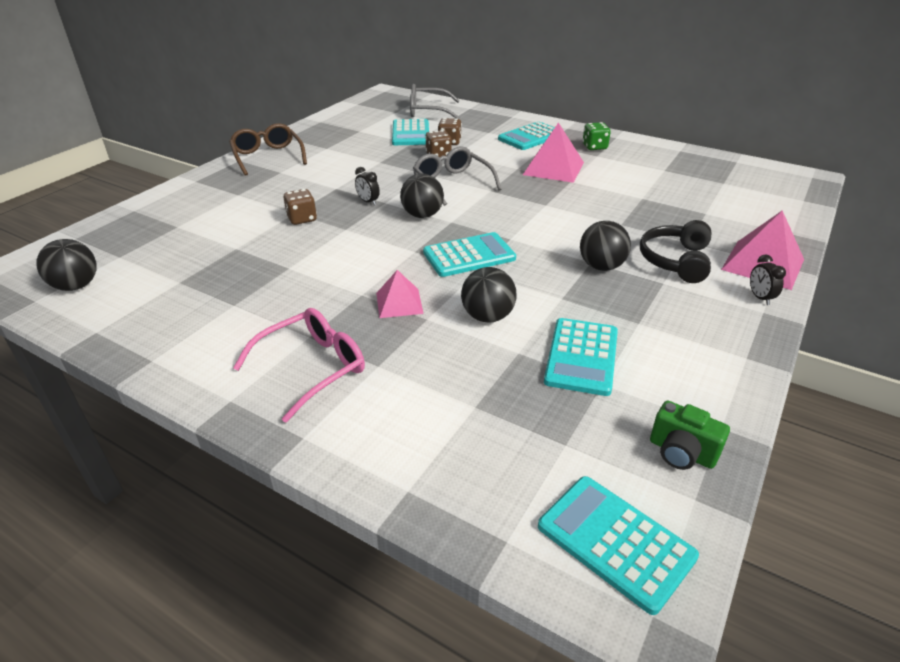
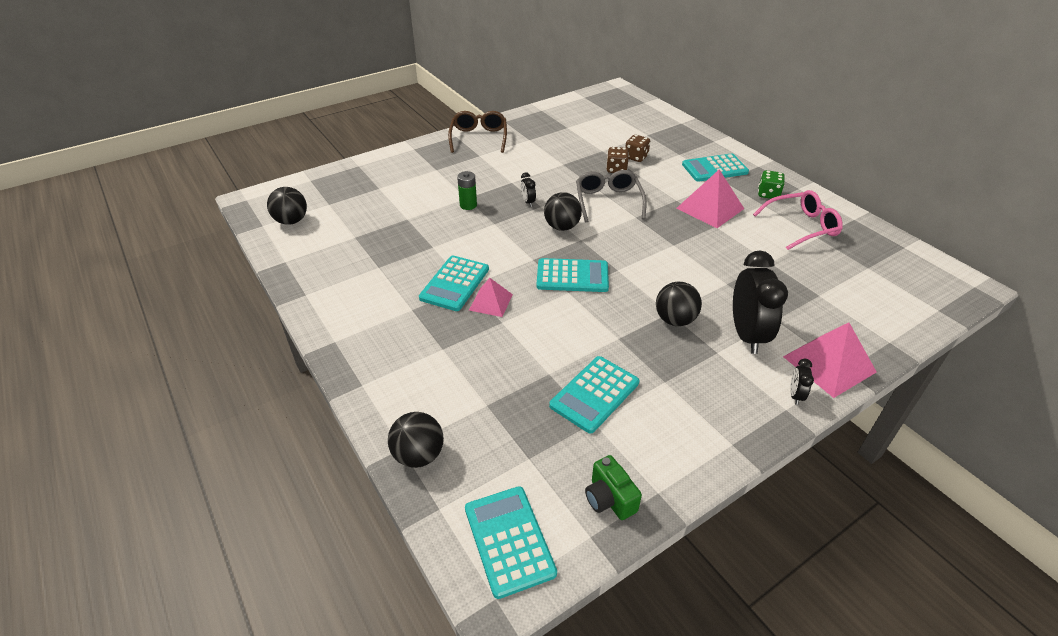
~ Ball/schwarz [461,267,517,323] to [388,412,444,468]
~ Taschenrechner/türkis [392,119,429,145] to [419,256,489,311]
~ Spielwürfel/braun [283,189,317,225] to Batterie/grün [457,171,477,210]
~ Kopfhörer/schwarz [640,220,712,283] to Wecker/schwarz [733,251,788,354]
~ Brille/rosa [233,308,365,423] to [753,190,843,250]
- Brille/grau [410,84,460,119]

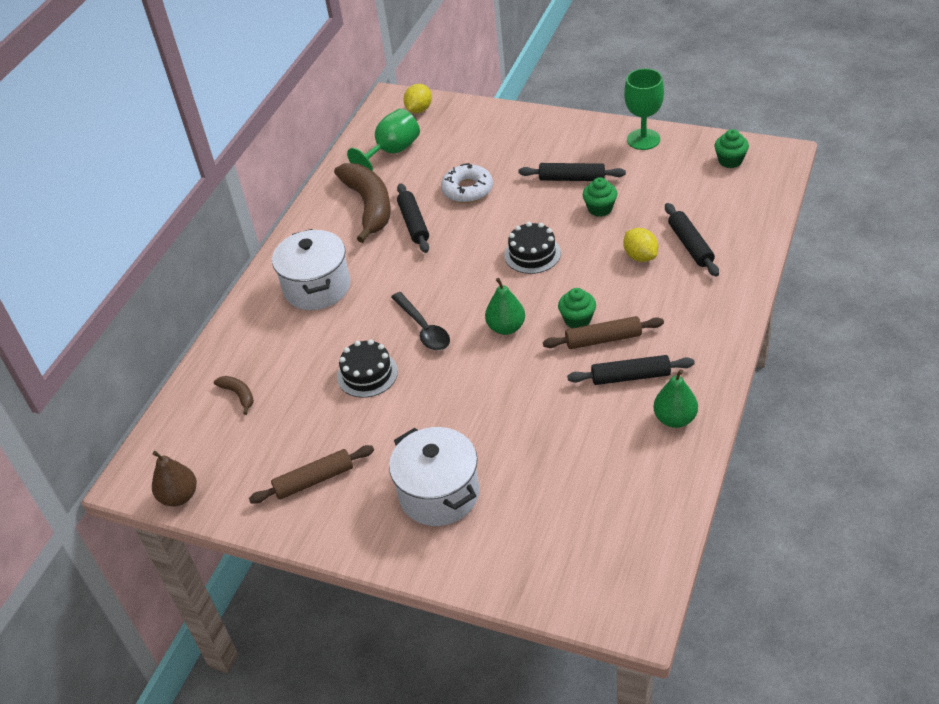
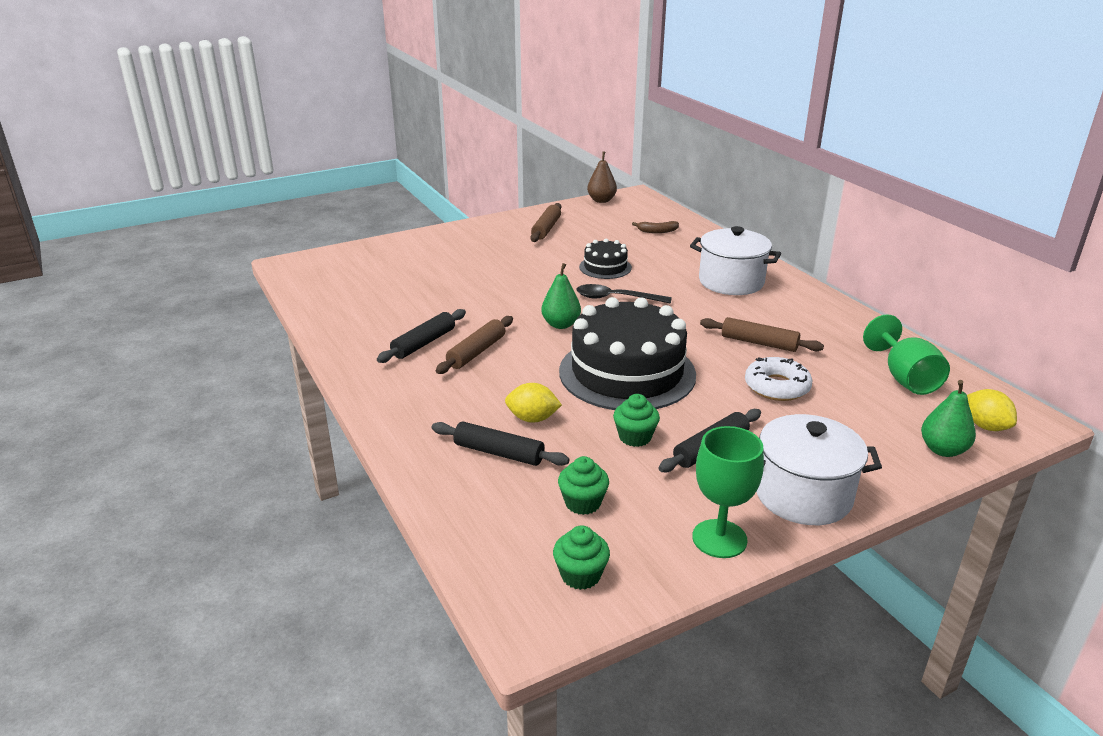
~ Muffin/grün [558,288,596,328] to [558,456,609,515]
~ Kuchen/schwarz [504,222,561,274] = [559,297,696,410] x2.10
~ Nudelholz/schwarz [397,183,429,253] to Nudelholz/braun [700,317,824,352]
~ Kochtopf/weiß [389,427,479,526] to [756,414,882,525]
~ Birne/grün [653,369,698,428] to [921,380,976,457]
- Banane/braun [334,163,391,243]

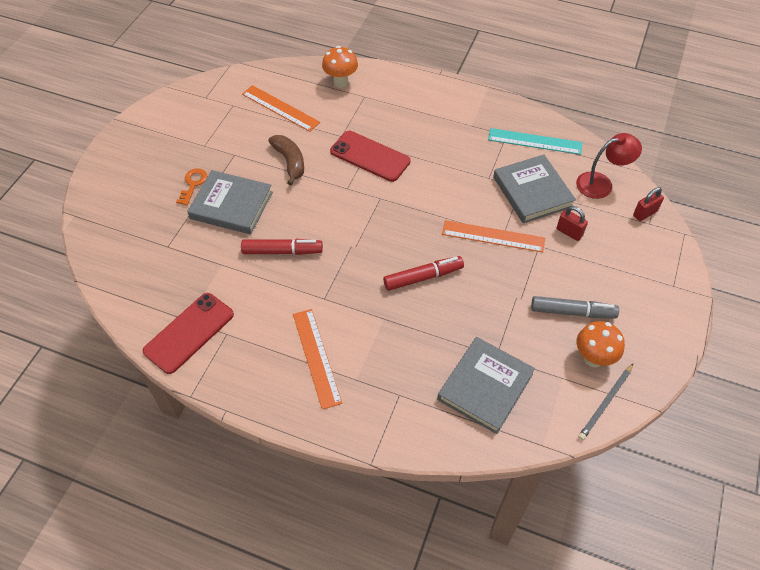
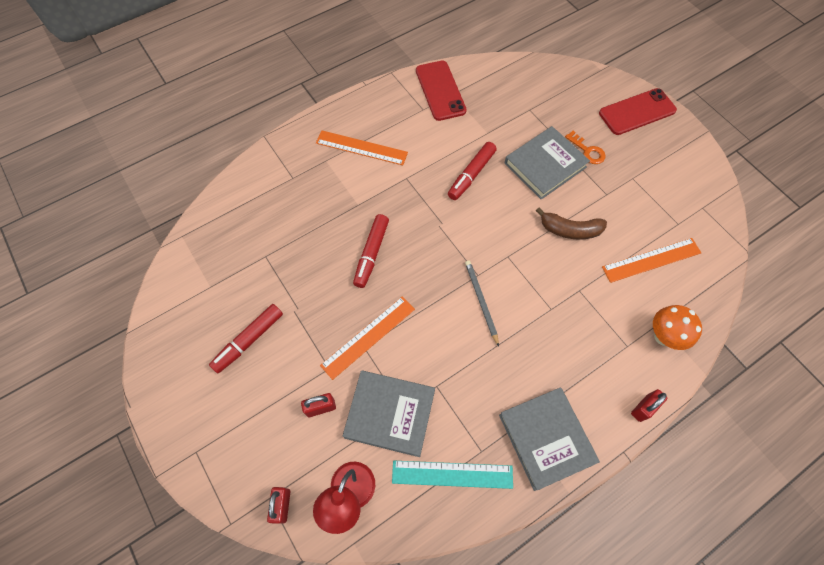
~ Filzstift/grau [531,296,619,319] to Filzstift/rot [209,304,283,373]
~ Lineal/türkis [488,128,582,155] = [392,461,513,489] 45 degrees clockwise
~ Bleistift/grau [578,364,633,440] to [465,260,499,347]
~ Buch/grau [437,337,535,434] to [499,387,600,491]
~ Handy/rot [330,131,411,182] to [599,88,677,135]
+ Vorhängeschloss/rot [631,389,667,422]
- Pilz/orange [577,321,625,367]

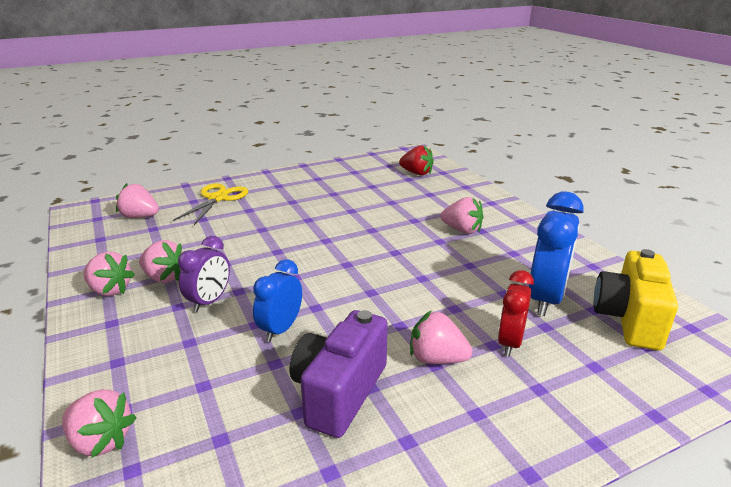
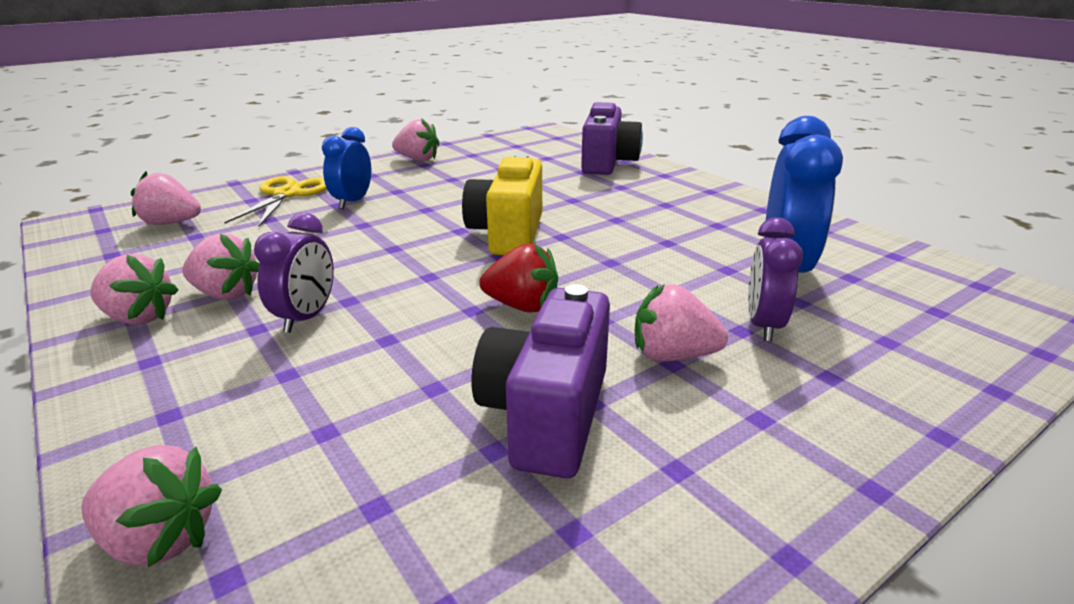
~ Wecker/blau [253,259,302,342] to [322,127,371,209]
~ Erdbeere/rosa [441,197,484,234] to [392,118,440,161]
~ Kamera/gelb [594,249,678,350] to [462,153,542,255]
~ Erdbeere/rot [399,145,434,176] to [479,243,558,313]
+ Kamera/lila [581,102,643,175]
~ Wecker/rot [498,270,534,357] to Wecker/lila [748,217,803,341]

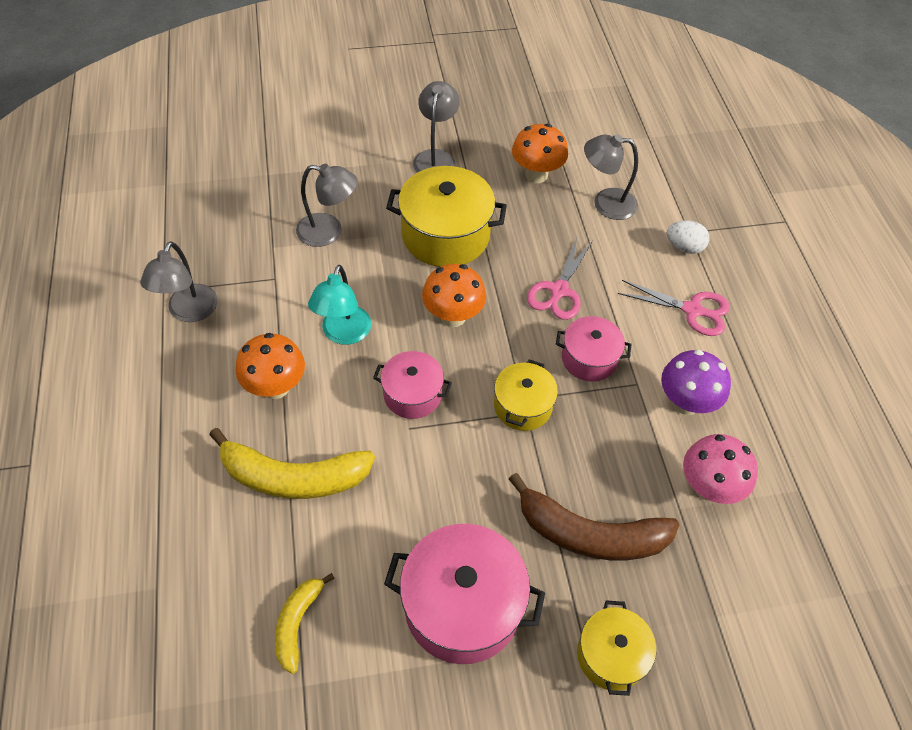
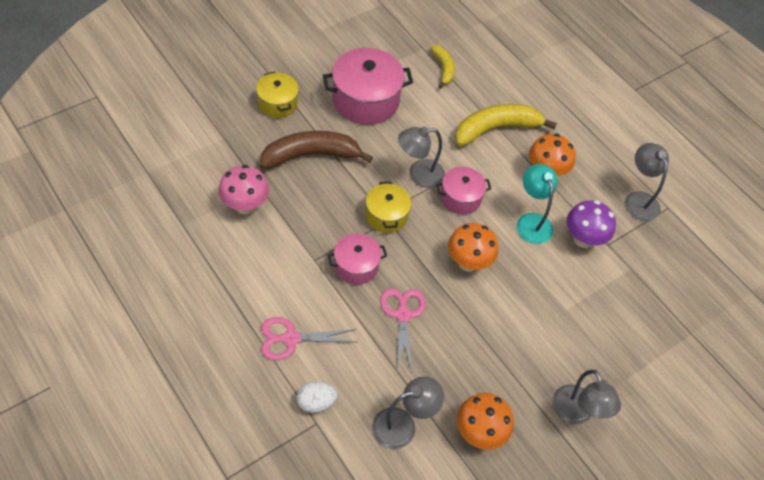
~ Lampe/grau [296,164,358,247] to [398,127,445,188]
~ Pilz/lila [661,350,731,415] to [567,200,616,248]
- Kochtopf/gelb [386,166,507,267]

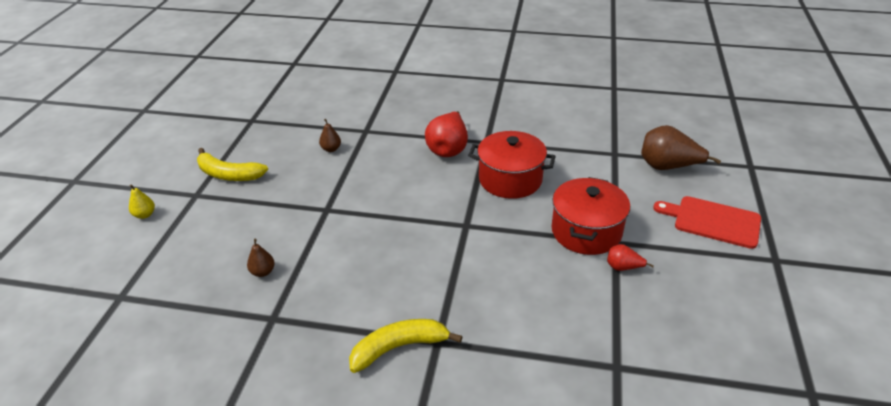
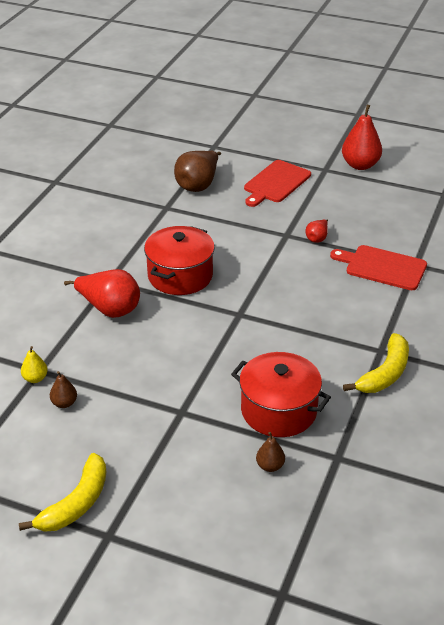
~ Birne/gelb [129,185,155,219] to [21,346,48,383]
~ Kochtopf/rot [552,177,630,255] to [231,352,331,437]
+ Schneidebrett/rot [330,245,427,290]
+ Birne/rot [342,105,382,170]
~ Banane/gelb [349,319,463,373] = [343,333,409,393] 135 degrees counterclockwise

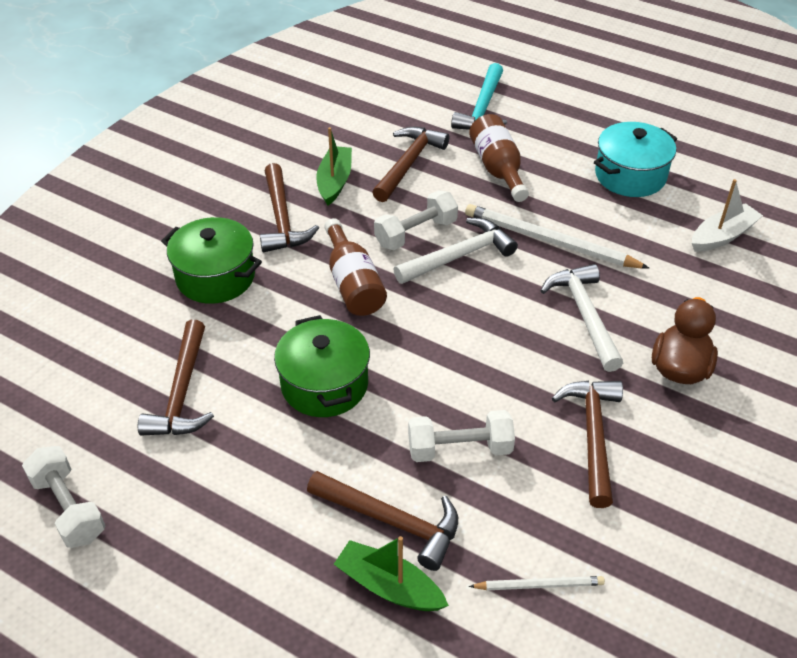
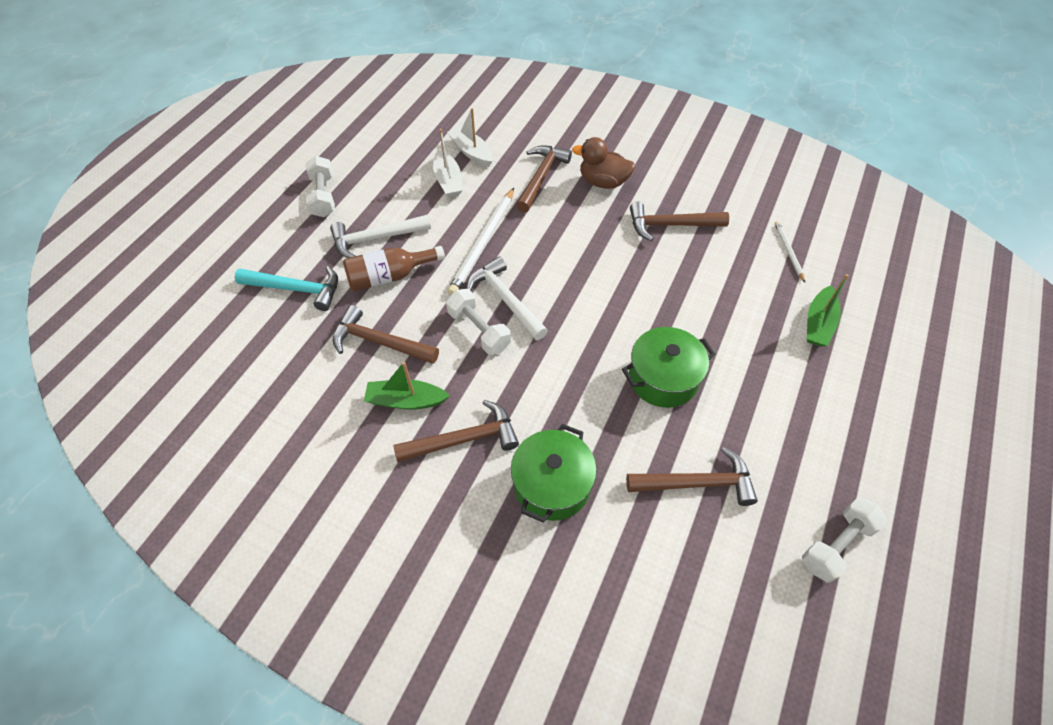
~ Hantel/weiß [408,410,515,462] to [306,156,335,217]
~ Hammer/weiß [540,264,623,372] to [330,215,431,258]
+ Boot/weiß [433,129,463,197]
~ Hammer/braun [307,471,458,571] to [516,145,572,212]
- Flasche/braun [324,218,387,316]
- Kochtopf/türkis [594,122,677,197]

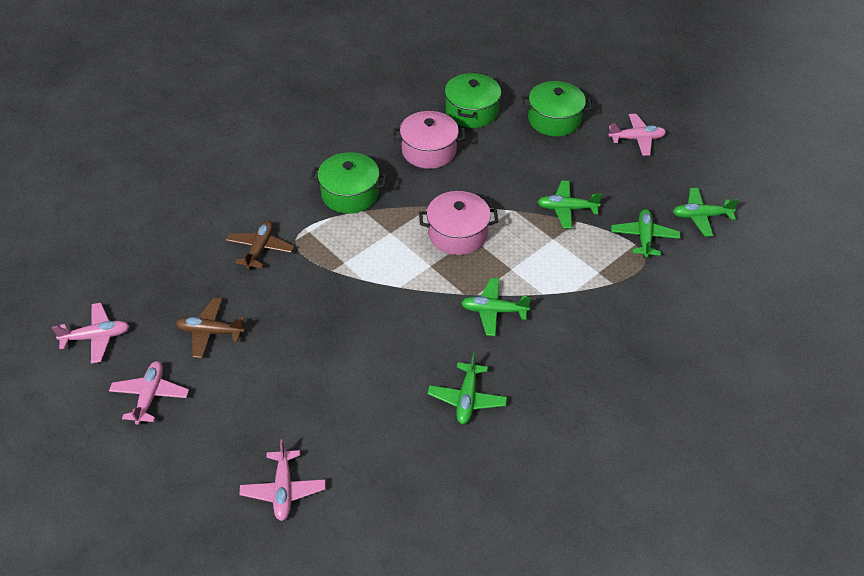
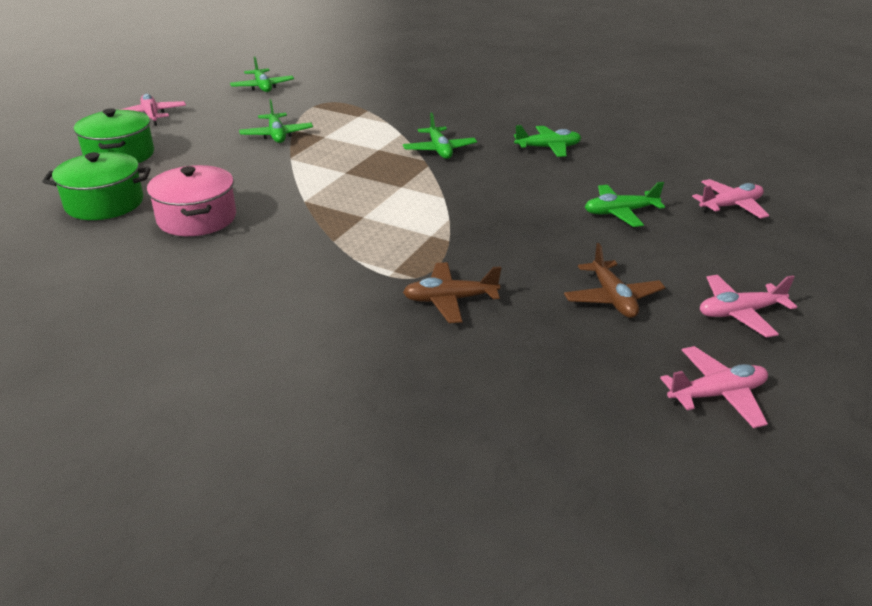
~ Flugzeug/grün [611,209,680,258] to [585,182,665,227]
~ Flugzeug/rosa [52,303,129,364] = [660,346,768,428] 105 degrees clockwise
- Kochtopf/grün [310,152,387,214]
- Kochtopf/rosa [419,191,498,255]

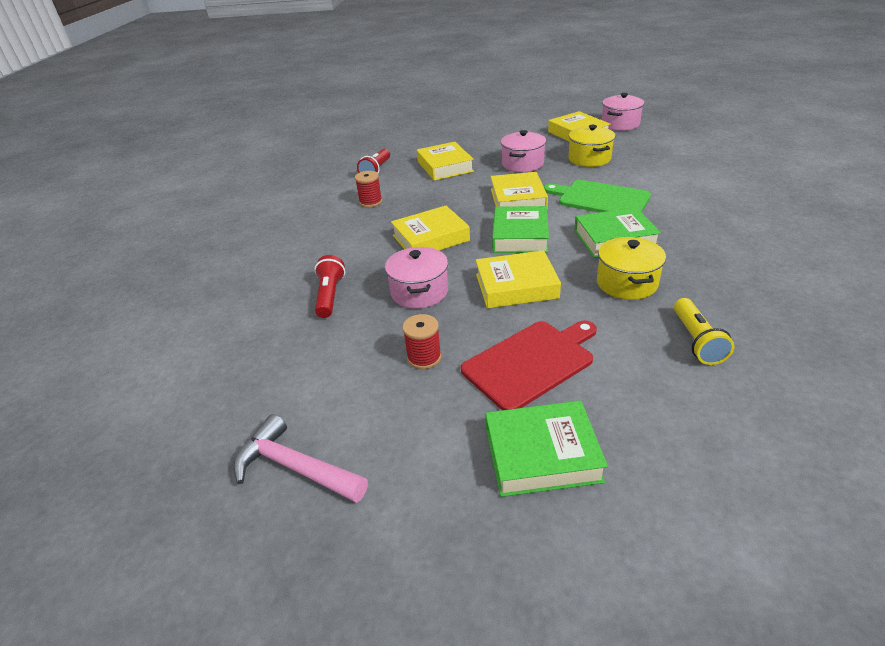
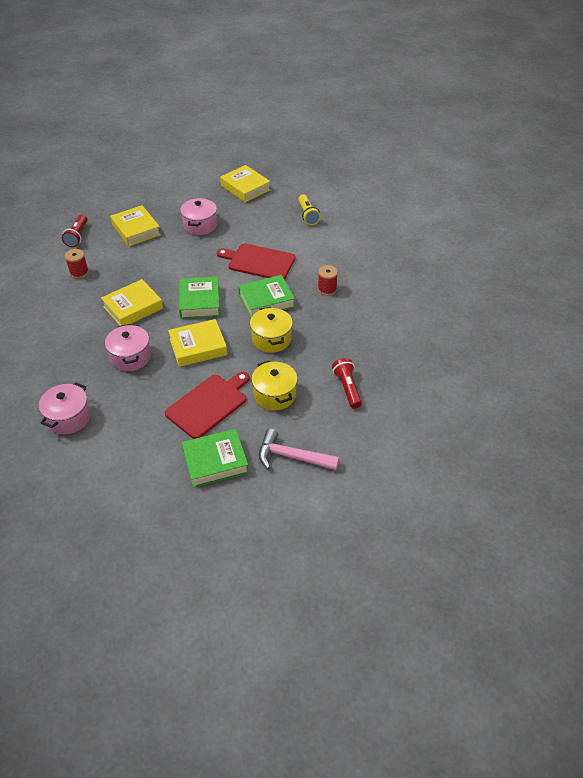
~ Kochtopf/rosa [602,93,644,131] to [39,382,91,434]
~ Schneidebrett/grün [544,180,651,212] to Schneidebrett/rot [217,244,296,279]
~ Kochtopf/gelb [568,125,615,167] to [251,361,298,411]
~ Hammer/rosa [234,414,368,503] to [259,429,339,470]
~ Taschenlampe/gelb [674,298,734,365] to [298,194,321,225]
~ Garnrolle/rot [402,314,442,369] to [318,265,338,296]
~ Taschenlampe/rot [314,255,345,318] to [332,358,362,409]
- Buch/gelb [491,172,548,210]

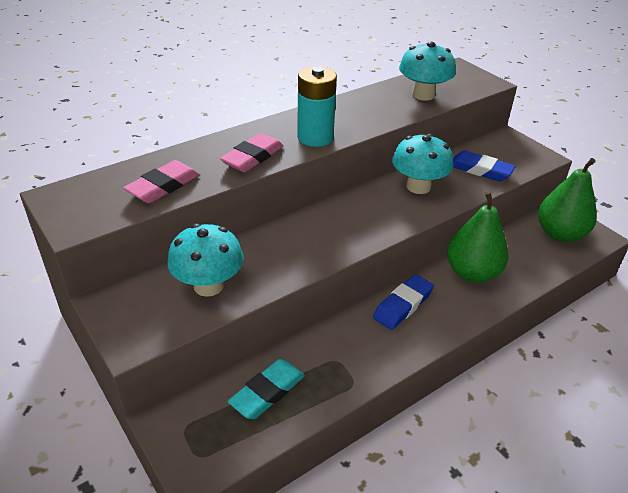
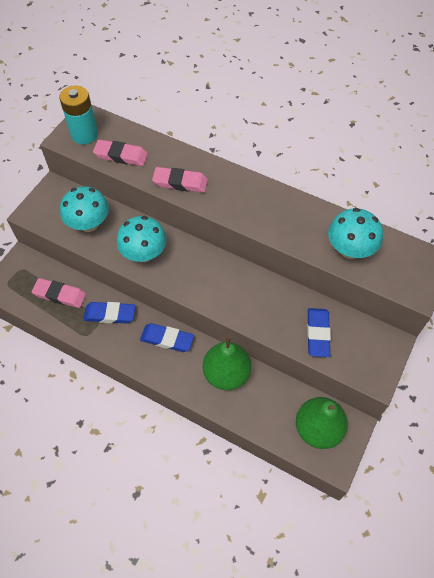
~ Radiergummi/türkis [228,359,305,419] to Radiergummi/rosa [32,278,86,308]
~ Batterie/türkis [297,66,337,147] to [59,85,98,145]
+ Radiergummi/blau [83,302,136,323]
~ Pilz/türkis [392,134,453,194] to [117,216,167,262]

